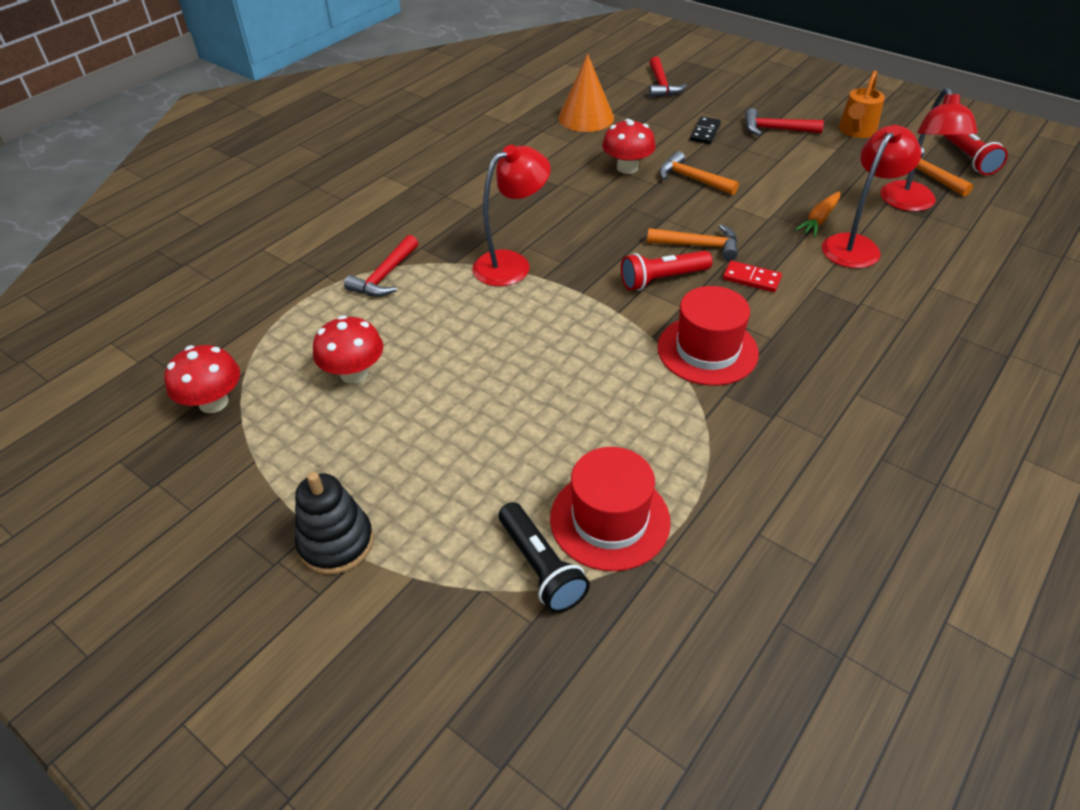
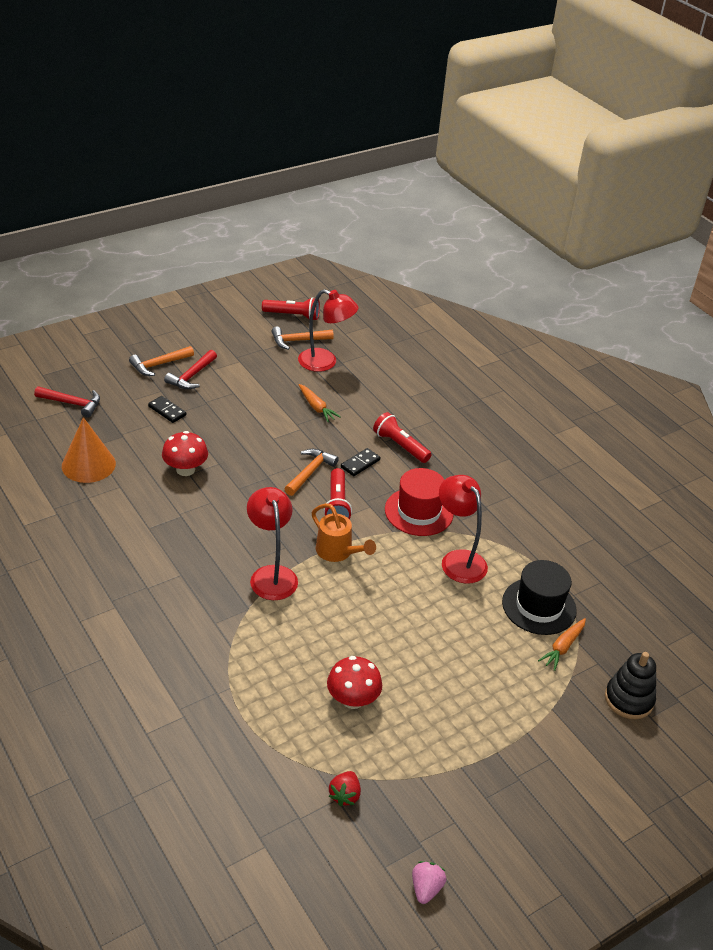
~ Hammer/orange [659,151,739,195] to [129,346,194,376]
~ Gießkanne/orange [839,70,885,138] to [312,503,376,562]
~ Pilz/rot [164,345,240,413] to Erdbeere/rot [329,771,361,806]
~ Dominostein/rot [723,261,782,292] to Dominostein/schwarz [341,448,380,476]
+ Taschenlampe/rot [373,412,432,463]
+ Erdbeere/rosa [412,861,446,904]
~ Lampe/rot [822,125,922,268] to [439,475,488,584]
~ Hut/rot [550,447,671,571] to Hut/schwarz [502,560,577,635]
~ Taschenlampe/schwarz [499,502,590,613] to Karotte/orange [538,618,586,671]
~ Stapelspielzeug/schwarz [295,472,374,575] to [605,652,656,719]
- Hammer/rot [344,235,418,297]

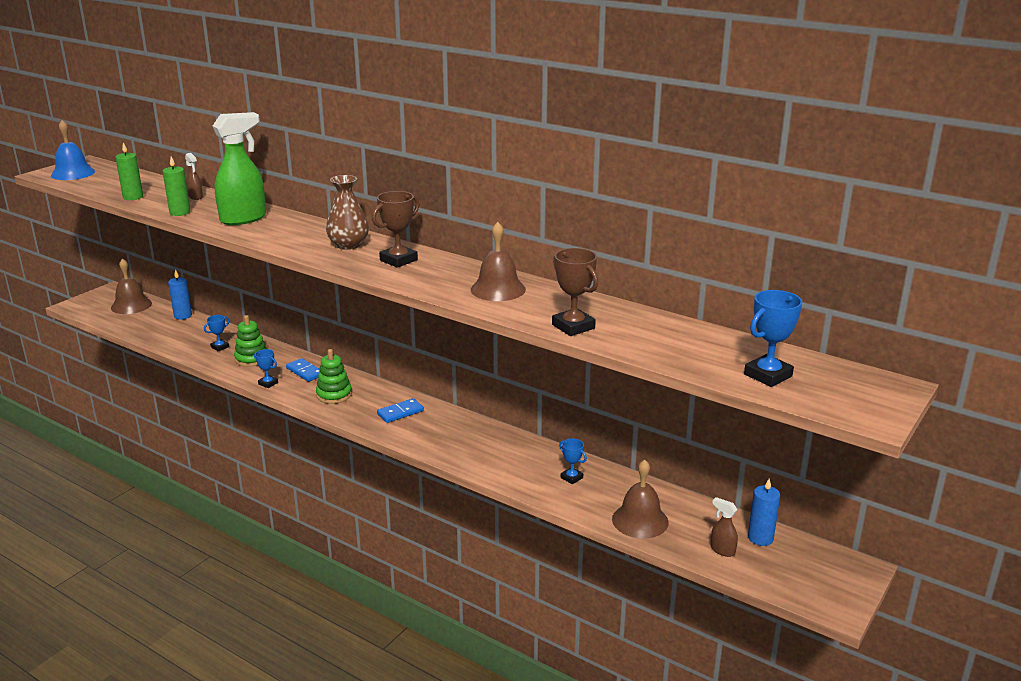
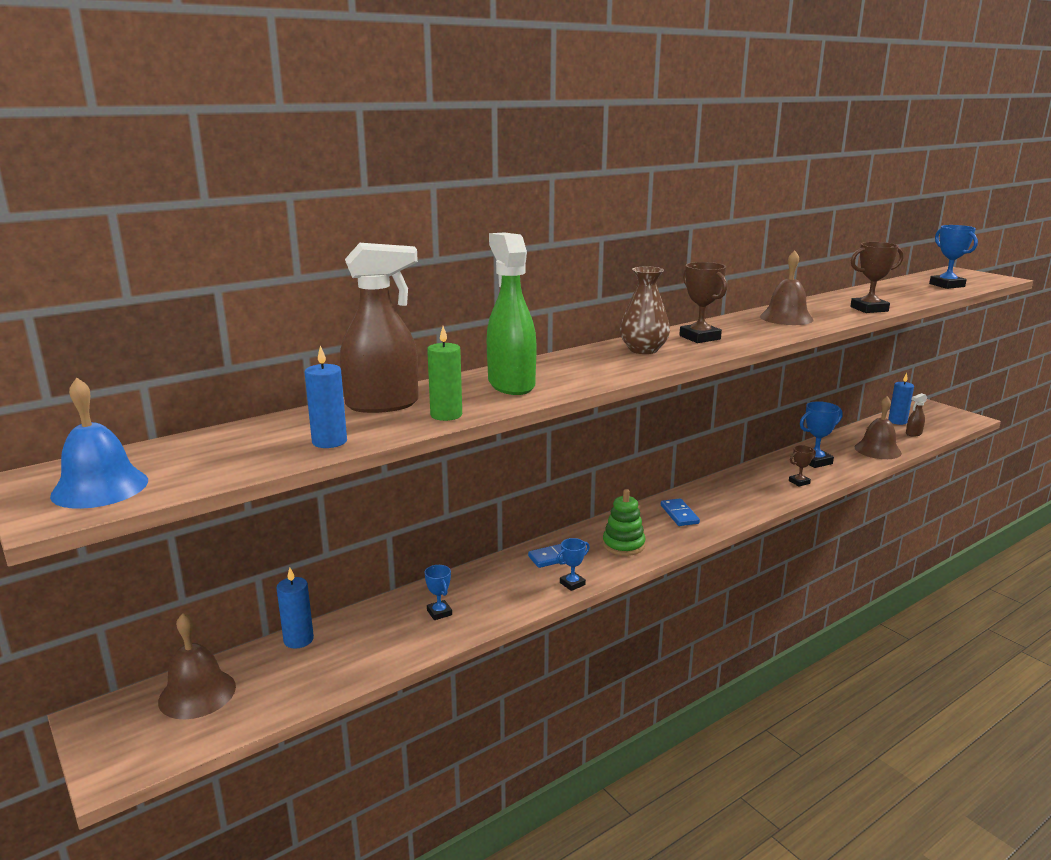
~ Kerze/grün [115,142,143,200] to Kerze/blau [305,345,347,448]
~ Sprühflasche/braun [185,153,203,200] = [340,243,418,413] x2.25
+ Pokal/braun [789,445,816,487]
~ Pokal/blau [559,438,587,484] = [800,401,843,468] x1.70
- Stapelspielzeug/grün [234,315,267,367]

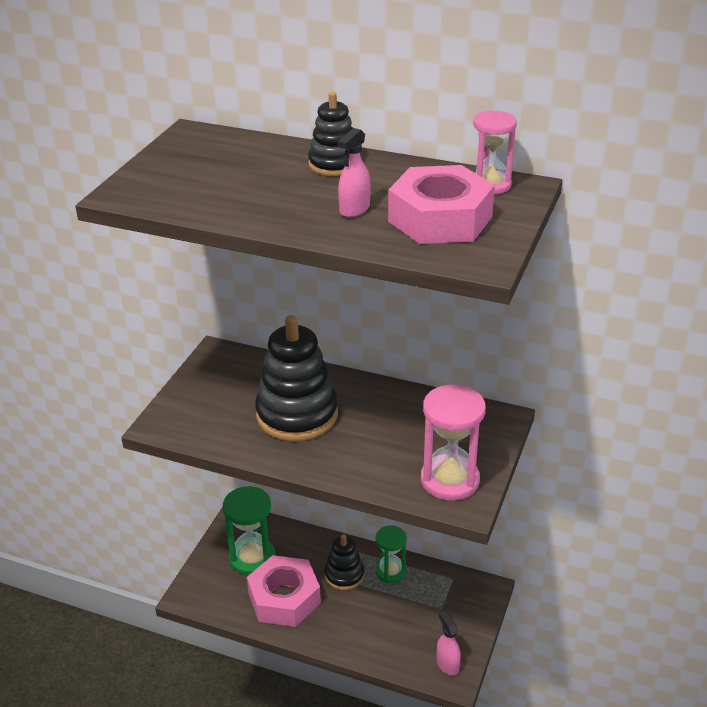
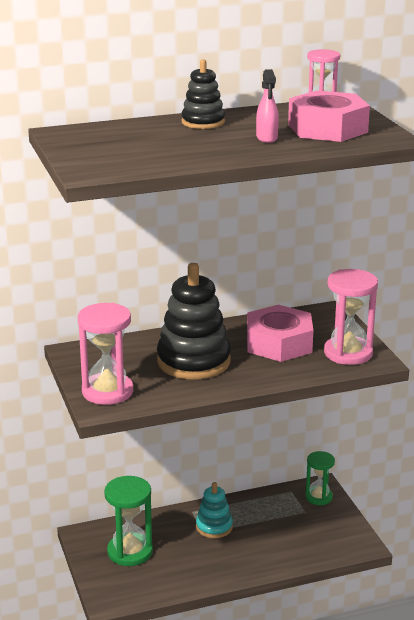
+ Sanduhr/rosa [78,303,133,405]
~ Stapelspielzeug/schwarz [325,534,364,590] to Stapelspielzeug/türkis [196,482,233,538]
~ Sechskantmutter/rosa [247,555,321,627] to [247,305,313,362]
~ Sanduhr/grün [376,525,407,583] to [305,451,335,505]
- Sprühflasche/rosa [437,611,461,676]

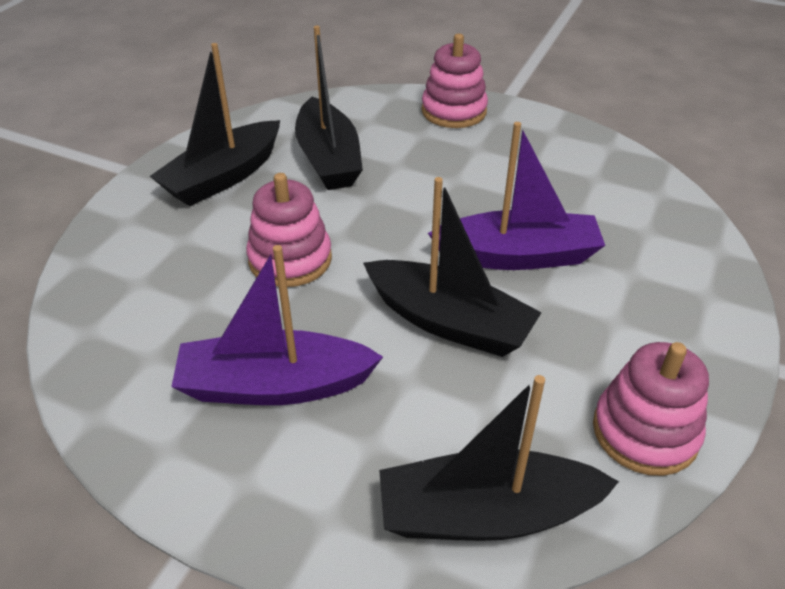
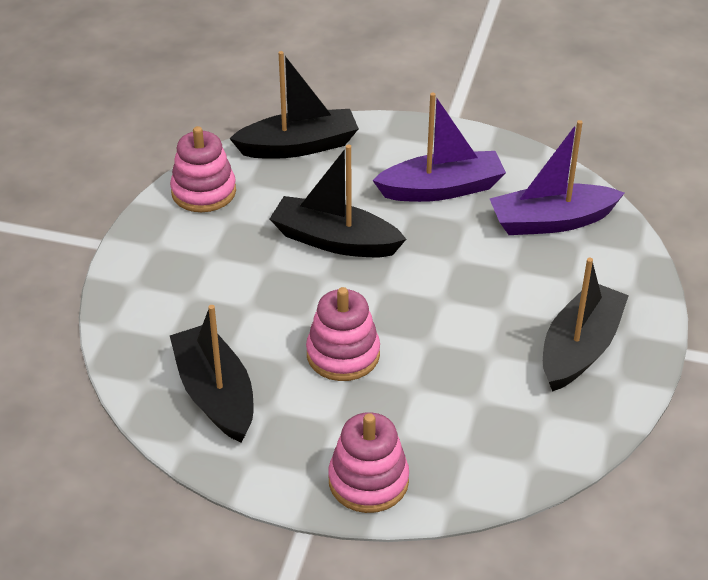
~ Boot/schwarz [295,26,363,190] to [170,305,253,443]
~ Stapelspielzeug/rosa [246,173,332,287] to [306,287,380,381]
~ Boot/lila [428,122,605,270] to [490,120,624,235]

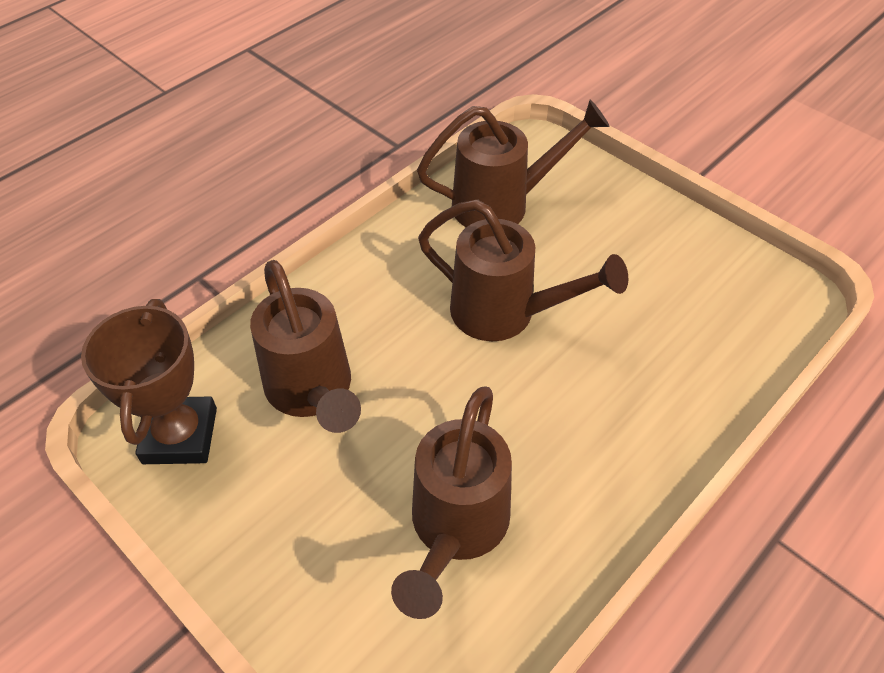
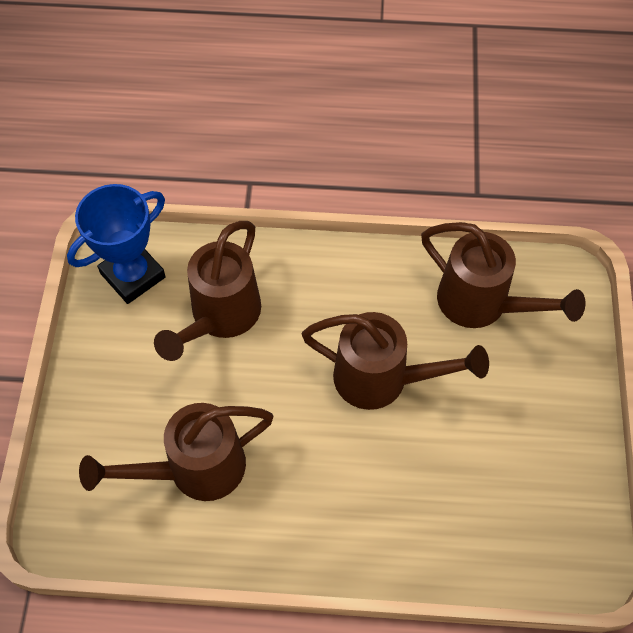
~ Pokal/braun [81,299,217,464] to Pokal/blau [67,184,166,304]
~ Gießkanne/braun [418,200,628,341] = [302,312,489,410] 60 degrees counterclockwise

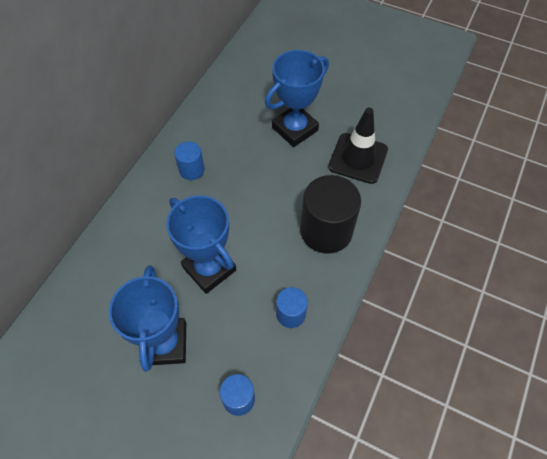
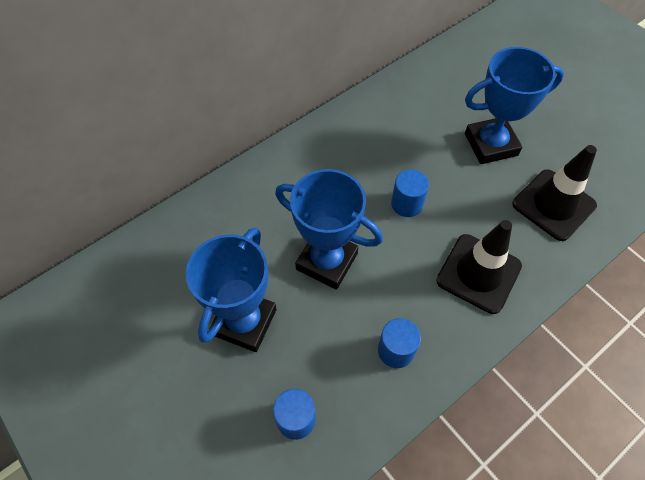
~ Pokal/blau [166,195,236,294] = [275,169,383,290] 45 degrees counterclockwise
~ Vollzylinder/blau [174,141,205,180] to [391,169,429,217]
~ Vollzylinder/schwarz [300,175,361,254] to Leitkegel/schwarz [436,220,522,314]

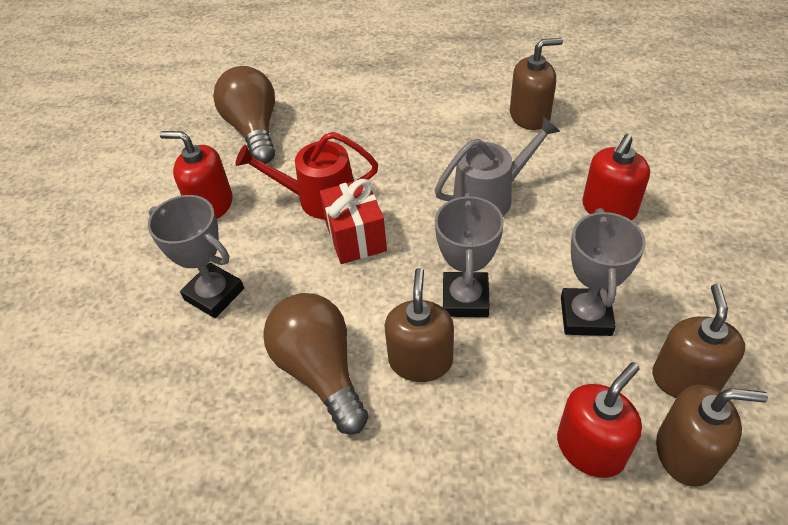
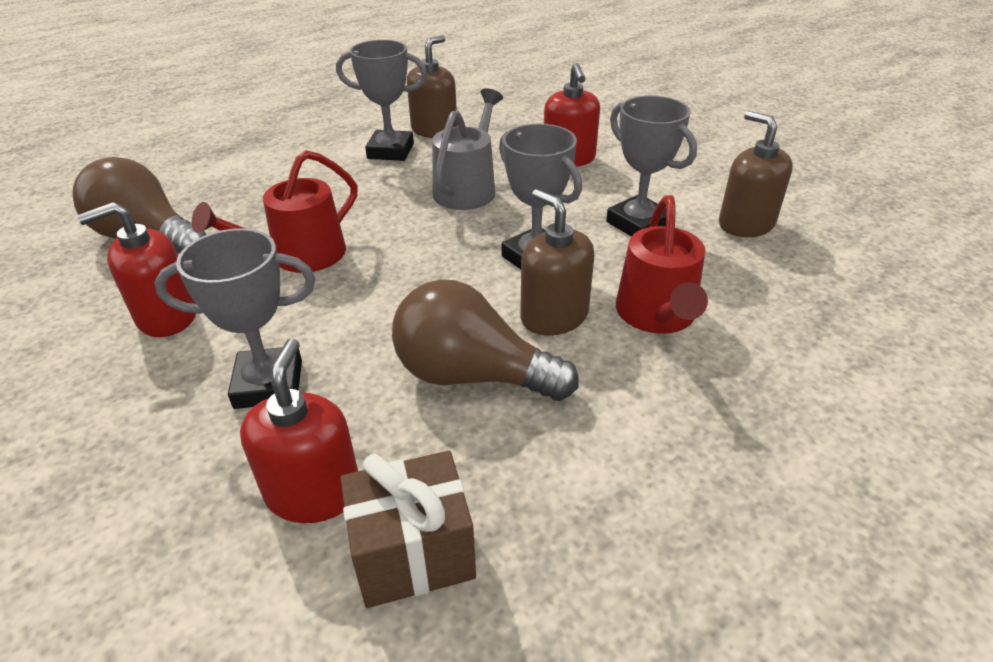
~ Seifenspender/rot [557,362,642,478] to [240,338,358,523]
+ Pokal/grau [336,40,427,161]
+ Geschenk/braun [340,451,476,608]
+ Gießkanne/rot [616,195,708,334]
- Geschenk/rot [320,178,387,264]
- Seifenspender/braun [656,385,768,487]

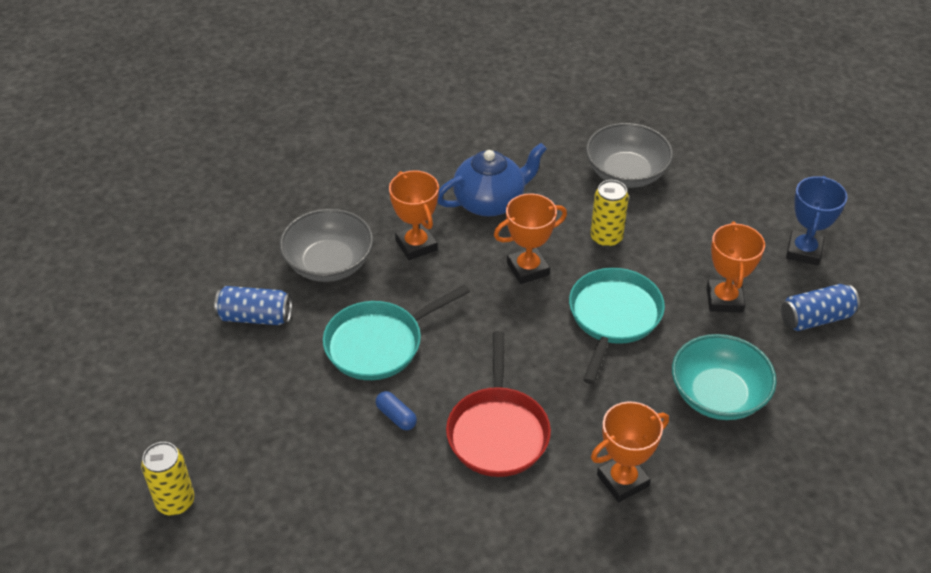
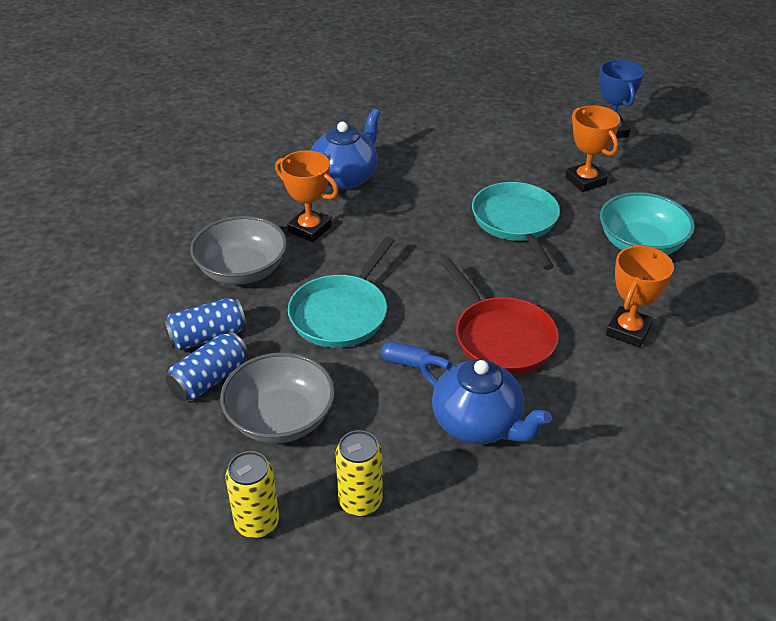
~ Dose/blau [781,284,860,331] to [166,332,248,401]
~ Schüssel/grau [586,123,673,188] to [220,352,335,443]
~ Dose/gelb [590,180,629,248] to [336,430,382,517]
+ Teekanne/blau [420,355,552,444]
- Pokal/orange [494,193,567,284]

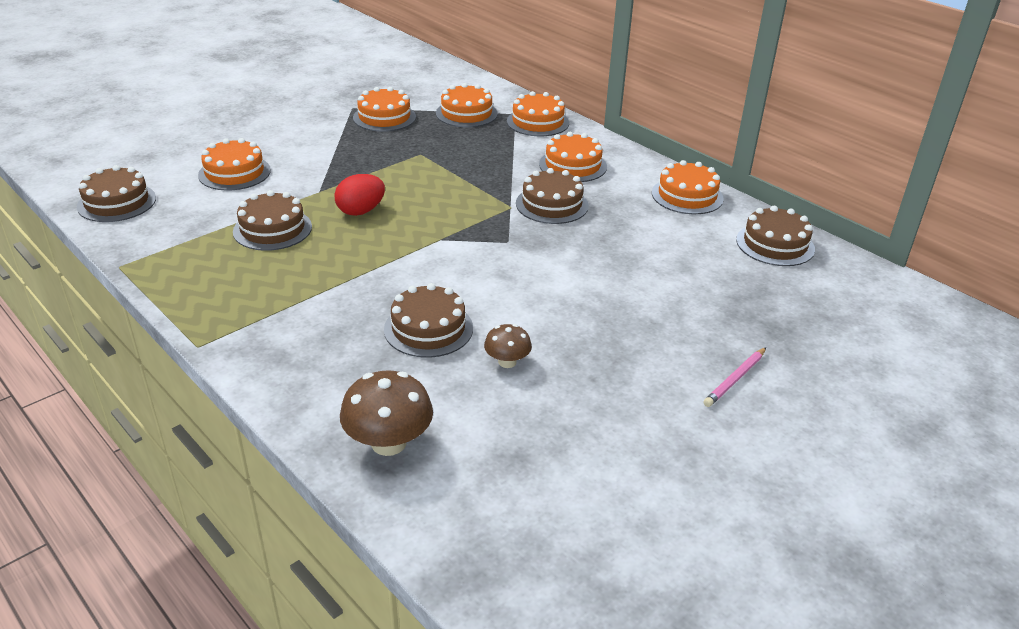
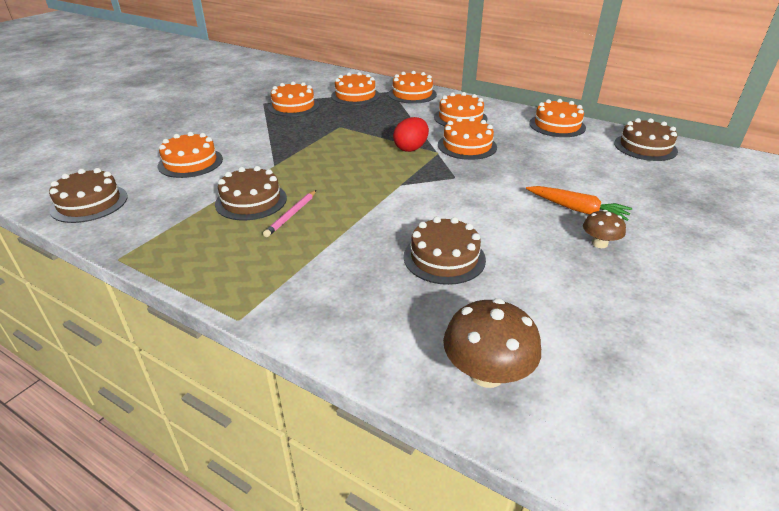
~ Bleistift/rosa [703,348,766,407] to [263,190,317,237]
~ Ei/rot [334,174,385,216] to [393,117,429,152]
~ Kuchen/braun [516,168,589,224] to Kuchen/orange [438,117,497,160]
+ Karotte/orange [526,186,632,221]
~ Pilz/braun [484,324,532,368] to [583,210,626,248]

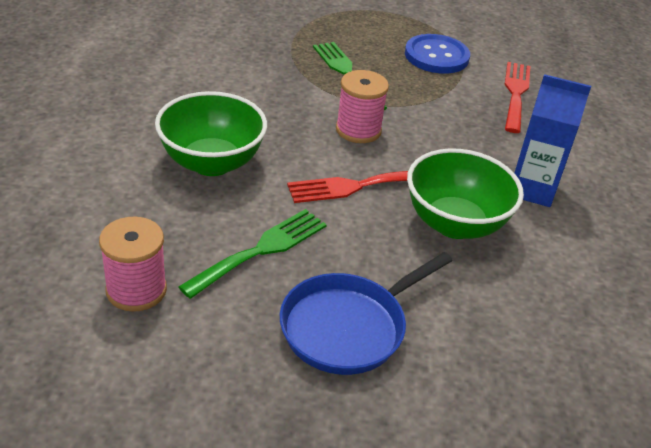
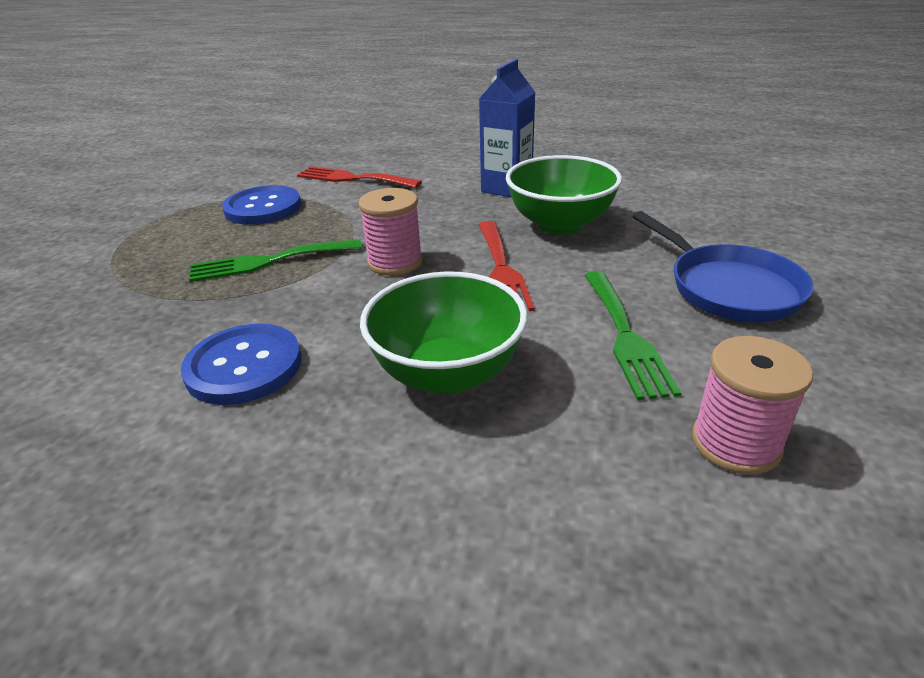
+ Knopf/blau [181,324,301,405]
~ Gabel/grün [178,209,327,299] = [584,271,681,400] 150 degrees counterclockwise

